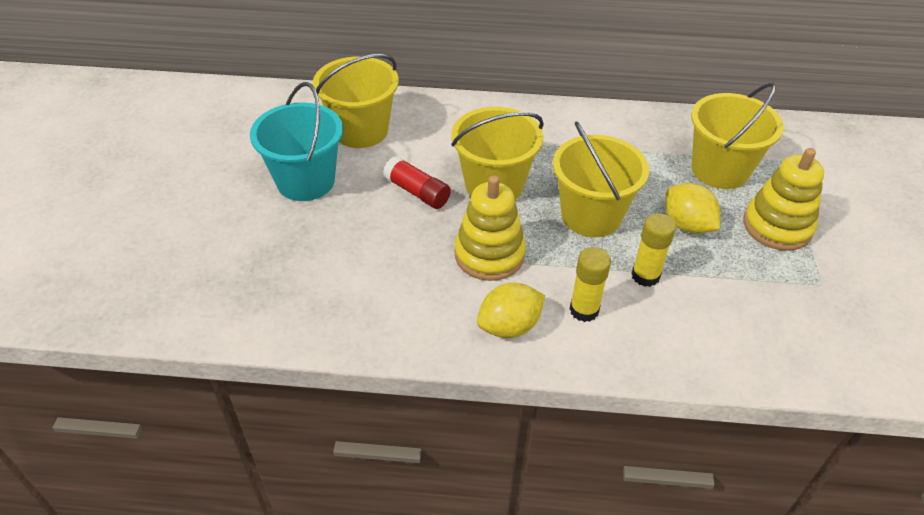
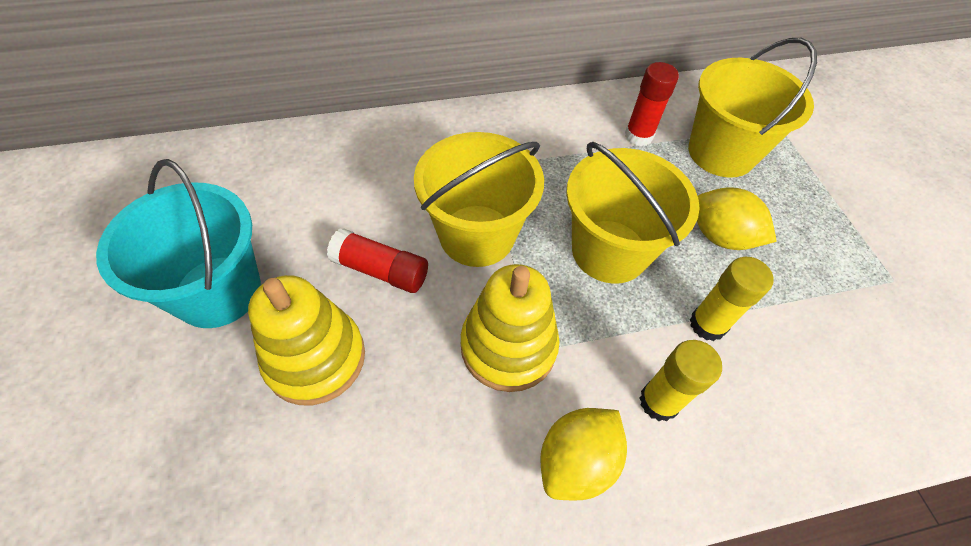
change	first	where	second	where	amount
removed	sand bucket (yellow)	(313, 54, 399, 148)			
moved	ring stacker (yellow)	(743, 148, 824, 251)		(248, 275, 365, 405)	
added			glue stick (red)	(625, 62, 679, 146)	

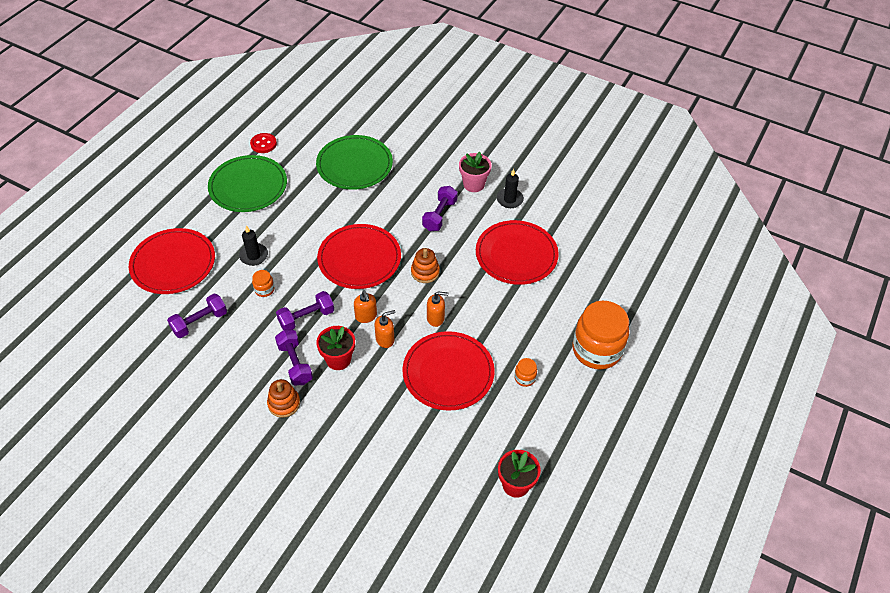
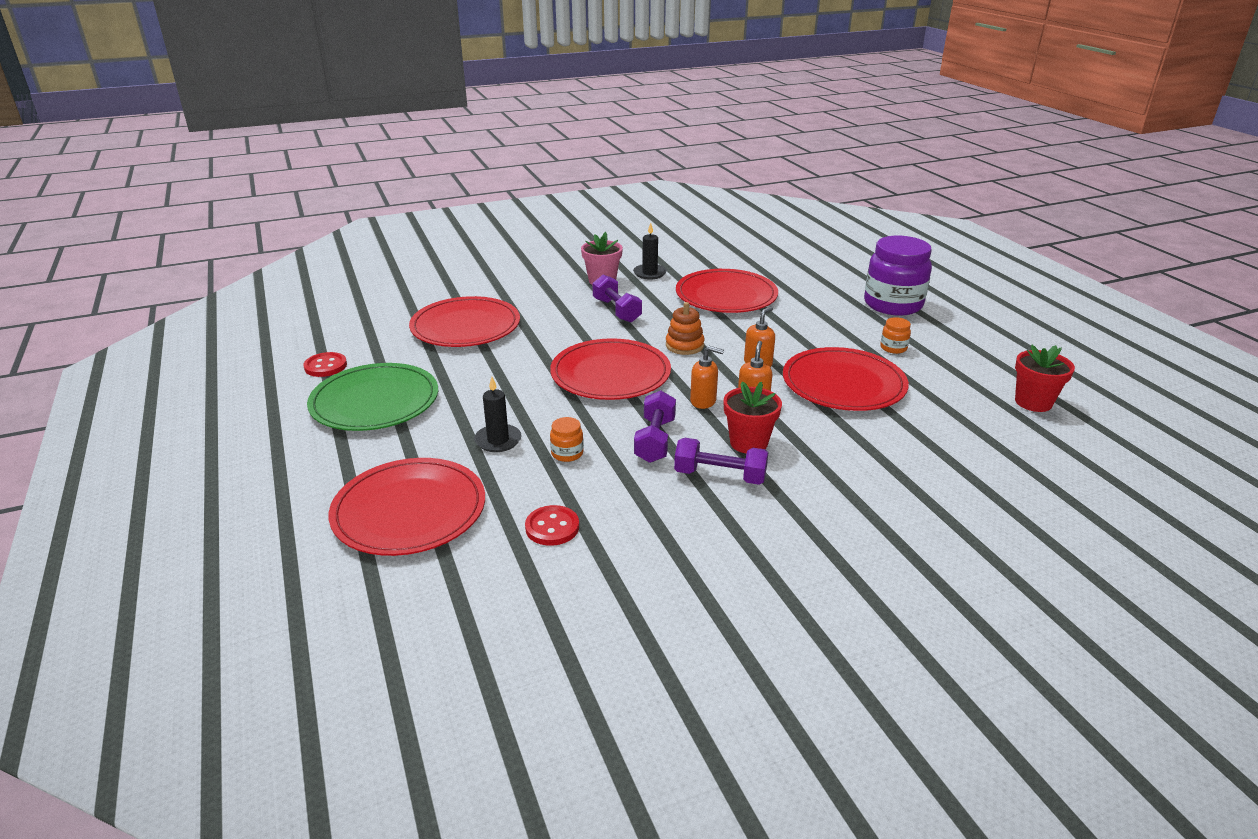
change	first	where	second	where	amount
replaced	free weight (royal purple)	(167, 294, 227, 338)	button (red)	(525, 505, 579, 546)	
removed	ring stacker (orange-coloured)	(267, 379, 300, 418)			
recoloured	plate (leaf-green)	(316, 135, 393, 190)	plate (red)	(409, 296, 520, 347)	
recoloured	jar (orange-coloured)	(572, 301, 629, 369)	jar (royal purple)	(864, 236, 932, 316)	

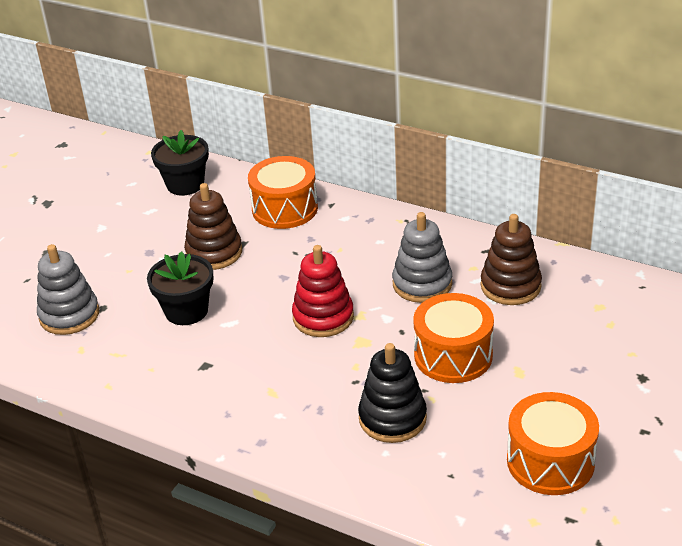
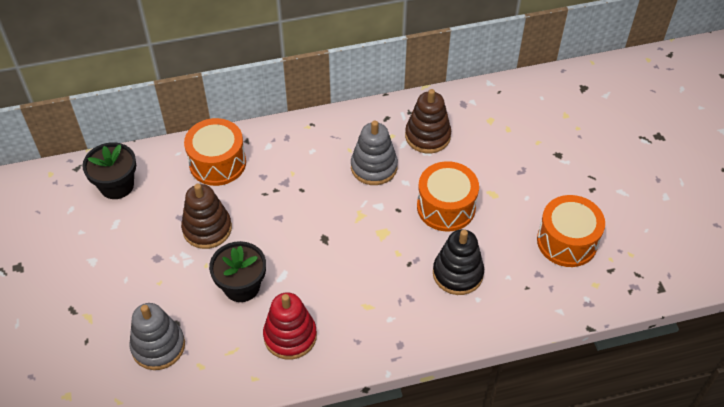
change	first	where	second	where	amount
moved	ring stacker (red)	(292, 245, 354, 337)		(263, 292, 317, 360)	

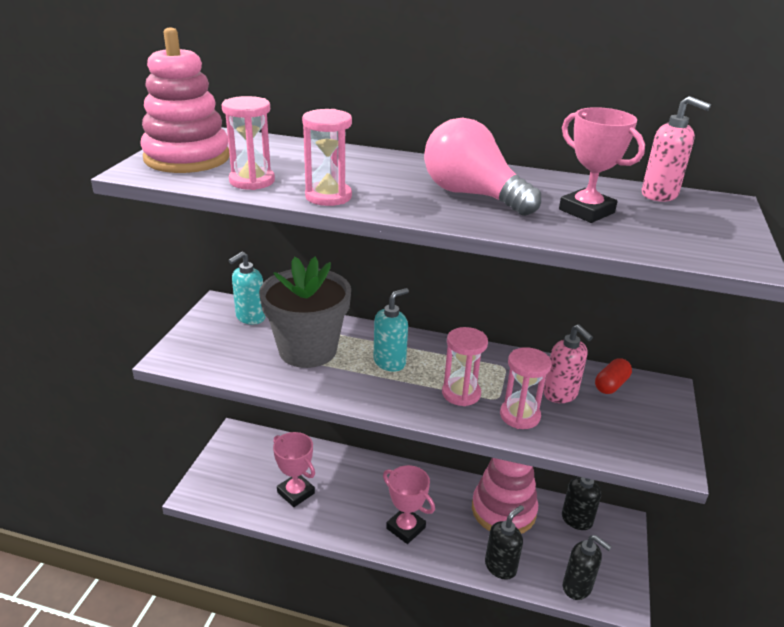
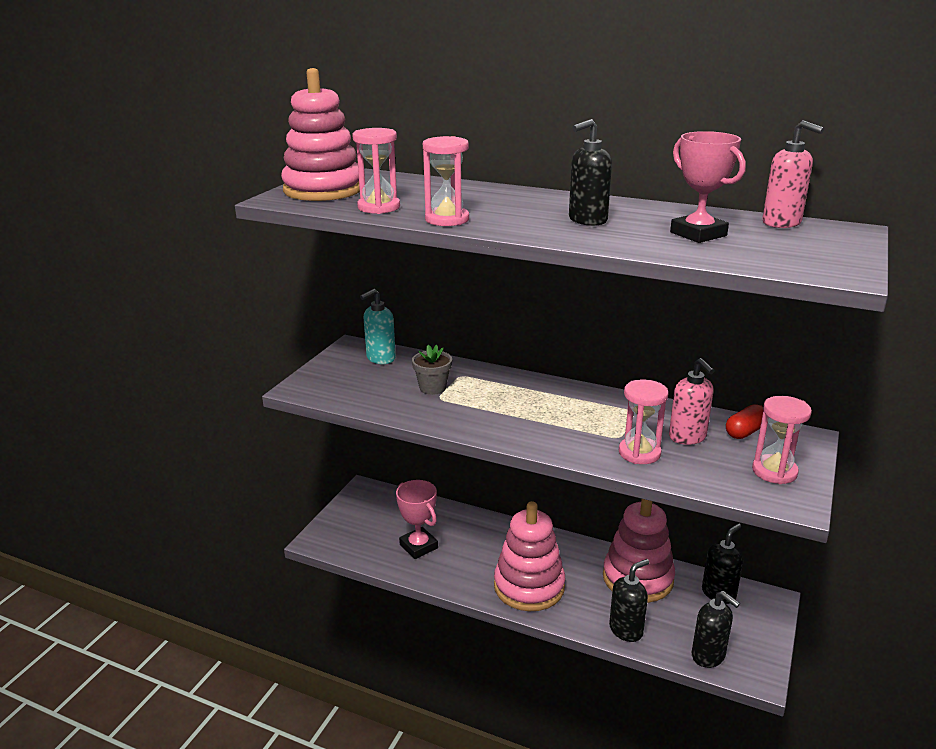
change	first	where	second	where	amount
resized	potted plant (grey)	(259, 257, 351, 368)		(412, 345, 452, 395)	x0.46
removed	soap dispenser (aqua)	(373, 288, 409, 372)			
replaced	award cup (rosy)	(383, 465, 435, 544)	ring stacker (rosy)	(494, 501, 565, 611)	
replaced	lightbulb (rosy)	(424, 117, 541, 216)	soap dispenser (ebony)	(569, 119, 612, 226)	
moved	sandglass (rosy)	(442, 327, 488, 406)		(752, 396, 812, 484)	

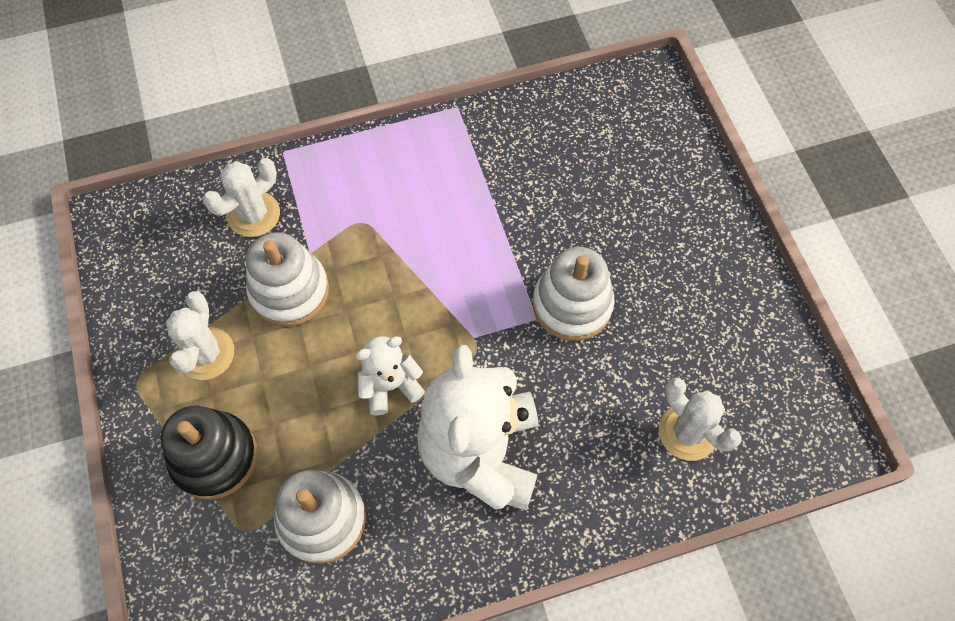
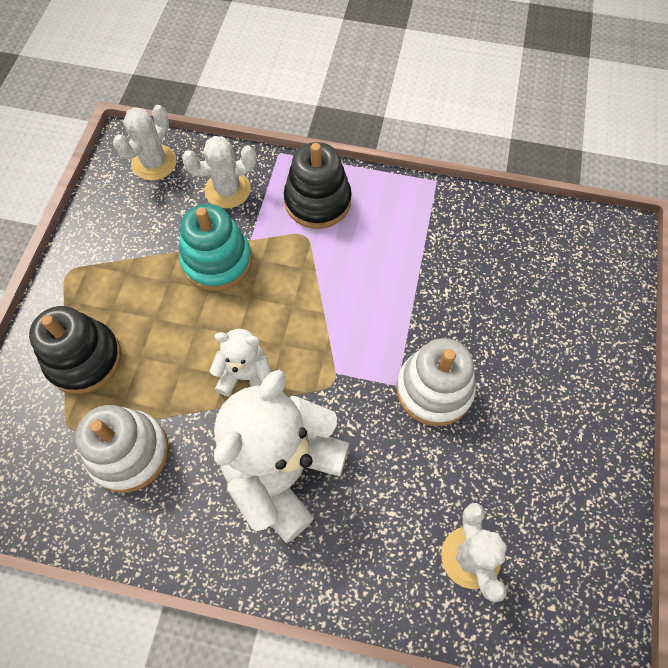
change	first	where	second	where	amount
moved	prickly plant (snow-white)	(166, 291, 234, 380)		(113, 105, 177, 181)	
recoloured	ring stacker (snow-white)	(246, 232, 329, 326)	ring stacker (aqua)	(179, 204, 252, 291)	
added			ring stacker (ebony)	(284, 142, 352, 229)	

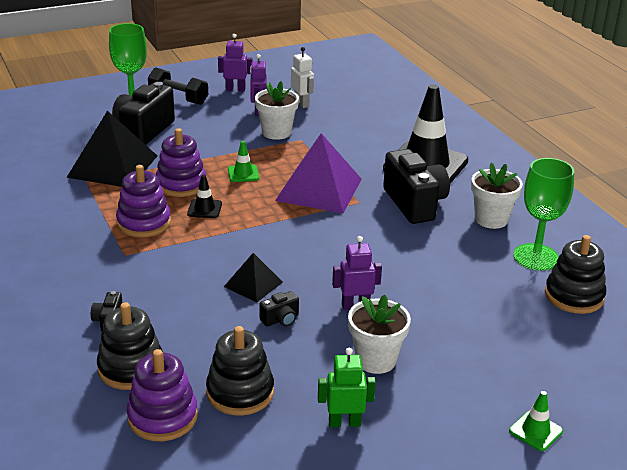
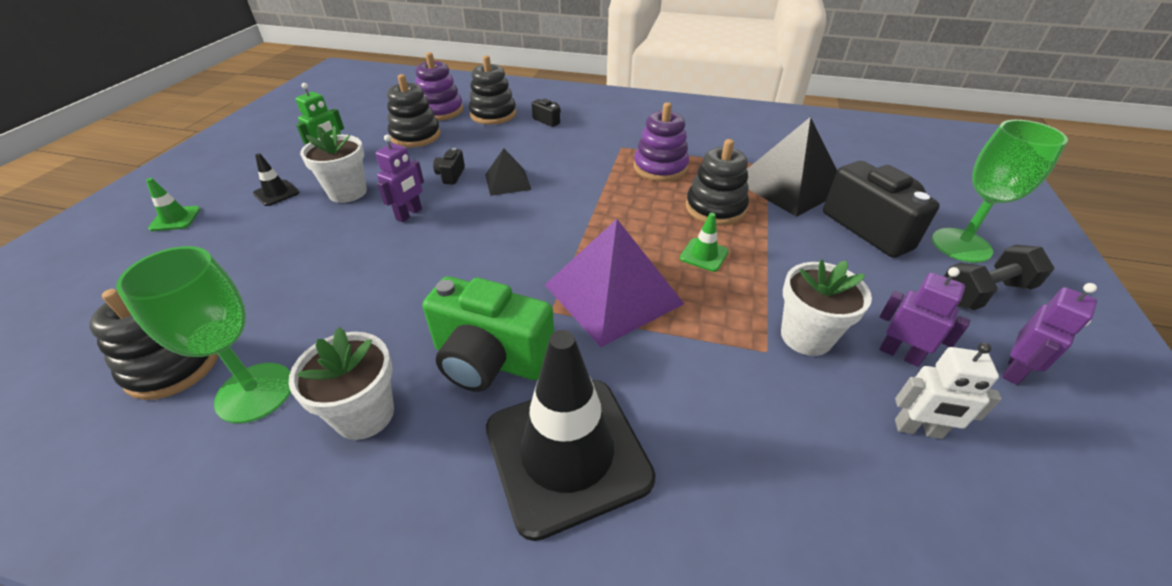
change	first	where	second	where	amount
recoloured	ring stacker (royal purple)	(156, 128, 206, 197)	ring stacker (ebony)	(686, 139, 749, 225)	
moved	road cone (ebony)	(187, 175, 222, 218)		(253, 153, 299, 206)	
recoloured	photo camera (ebony)	(383, 149, 450, 224)	photo camera (leaf-green)	(423, 276, 554, 392)	

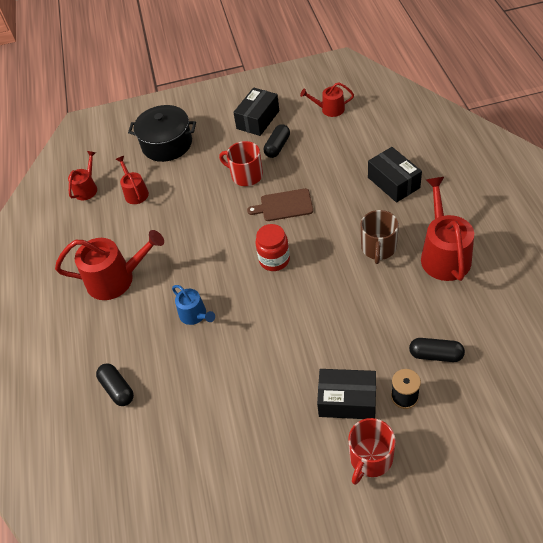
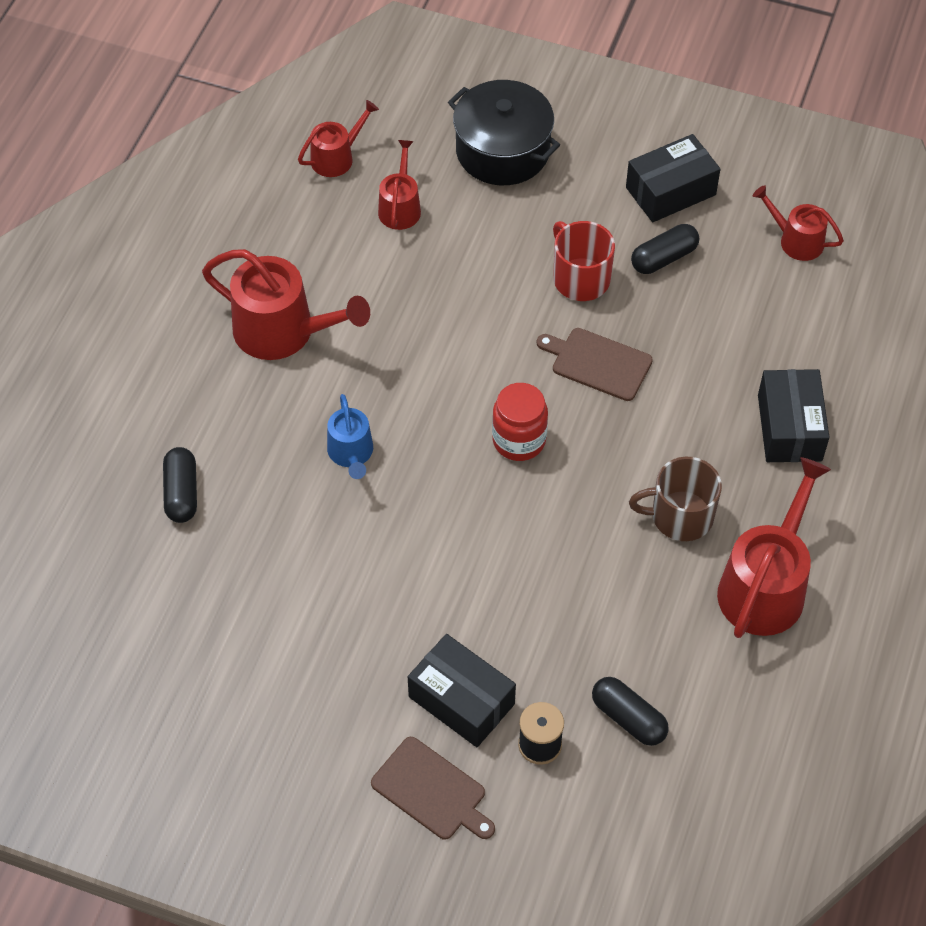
change	first	where	second	where	amount
replaced	mug (red)	(348, 418, 396, 485)	cutting board (russet)	(371, 737, 495, 840)	
turned	mug (russet)	(361, 210, 399, 264)		(629, 457, 722, 541)	45 degrees clockwise

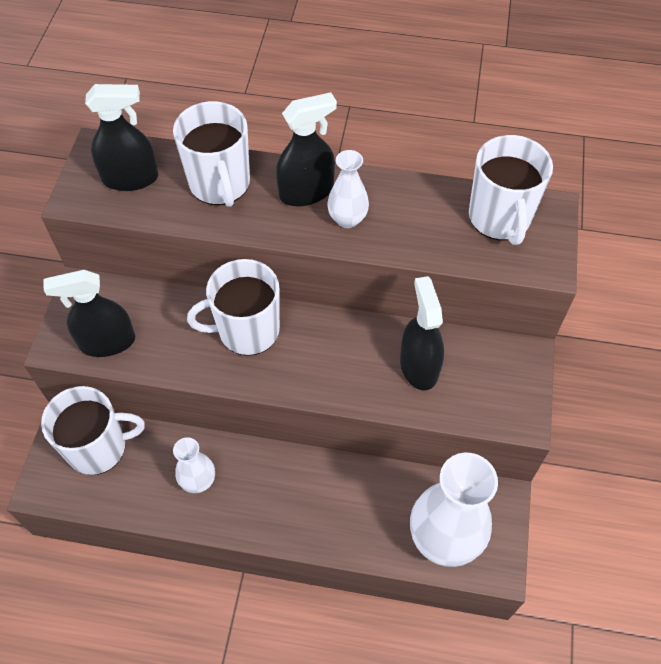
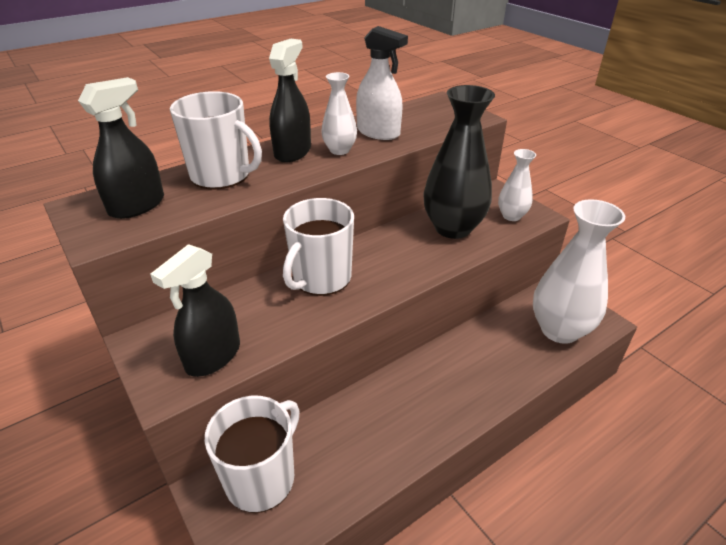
change	first	where	second	where	amount
moved	vase (snow-white)	(173, 437, 215, 493)		(498, 149, 536, 221)	
replaced	sprayer (ebony)	(400, 276, 444, 390)	vase (ebony)	(423, 85, 495, 239)	
removed	mug (snow-white)	(469, 135, 553, 245)			
added			sprayer (snow-white)	(356, 26, 408, 140)	

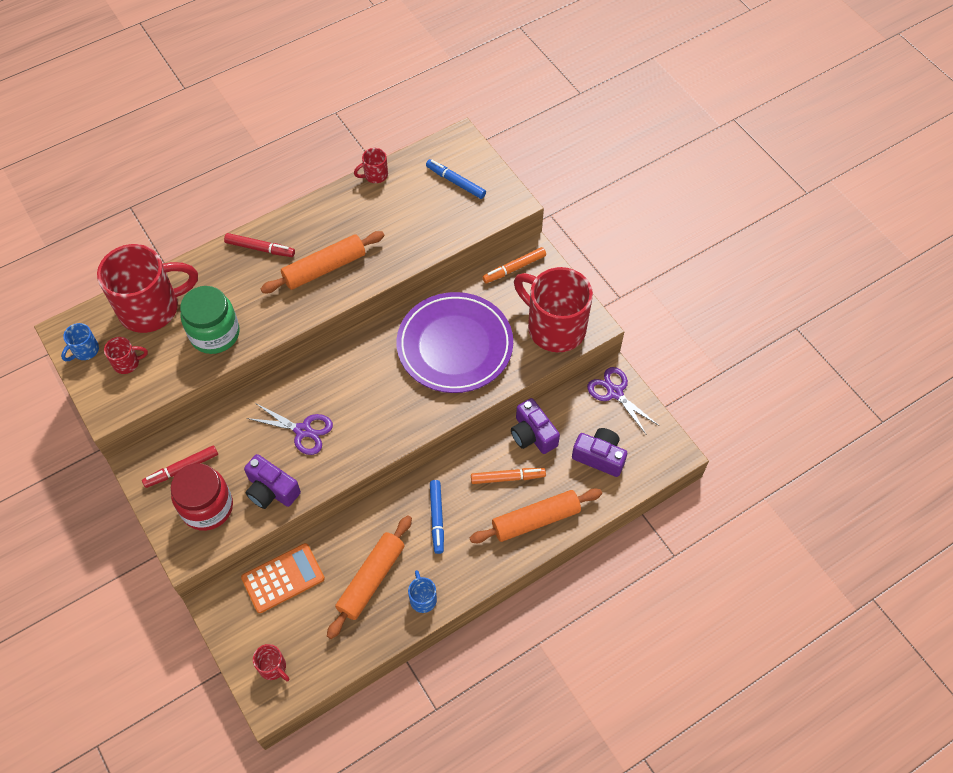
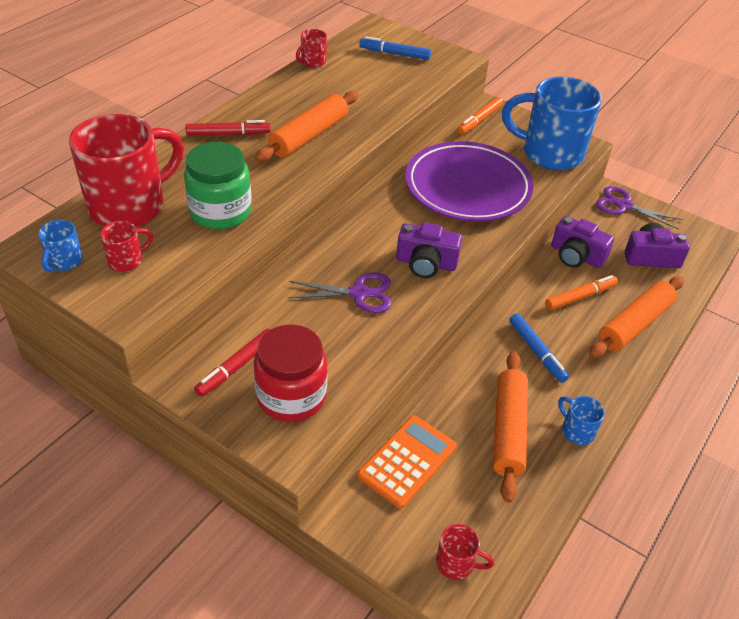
change	first	where	second	where	amount
moved	photo camera (royal purple)	(244, 454, 301, 509)		(396, 223, 462, 278)	
recoloured	mug (red)	(514, 267, 593, 352)	mug (royal blue)	(502, 77, 602, 170)	

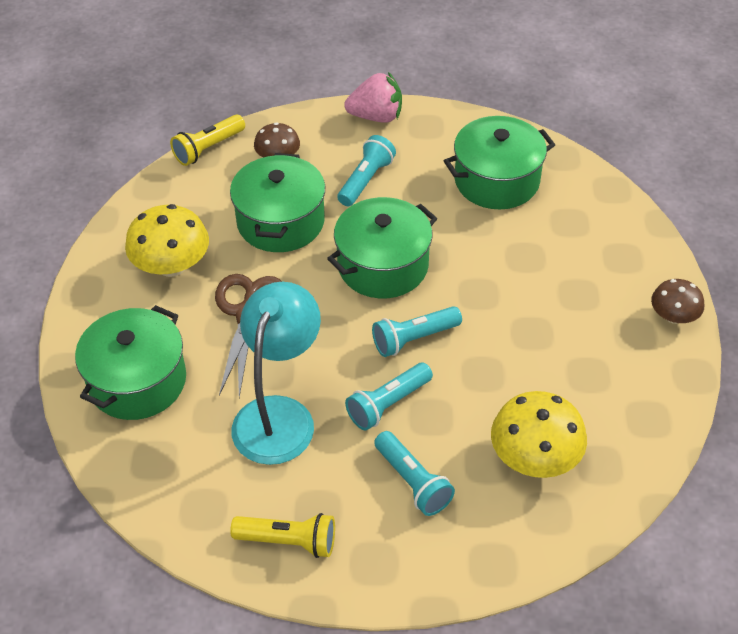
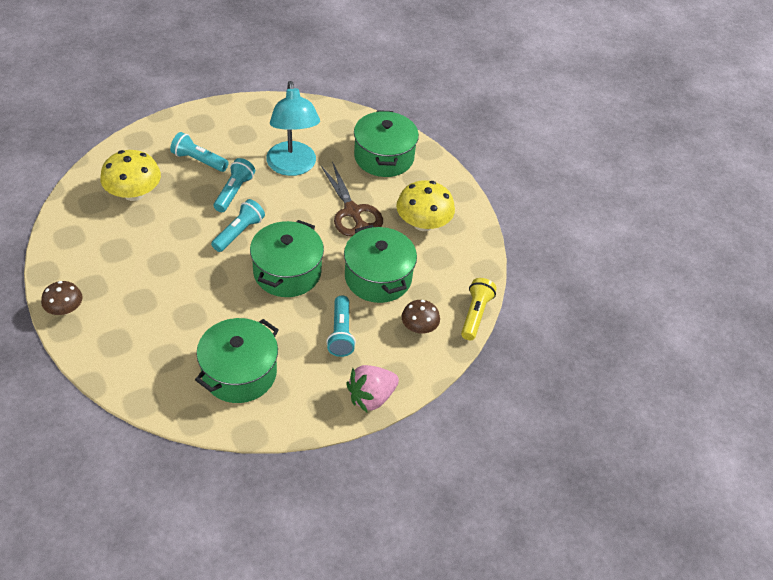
change	first	where	second	where	amount
removed	torch (yellow)	(230, 513, 335, 558)			

